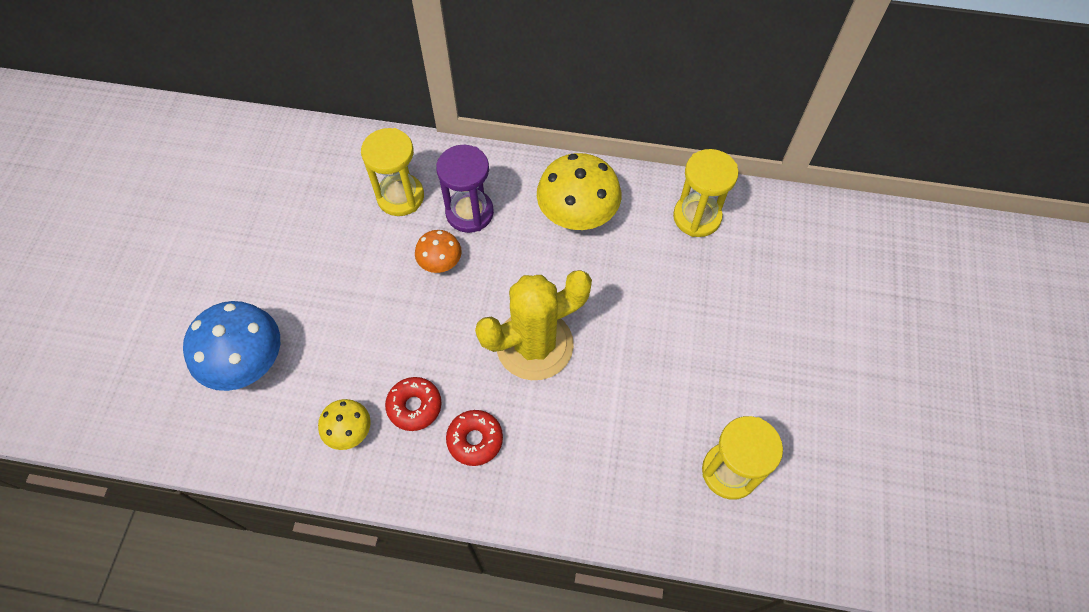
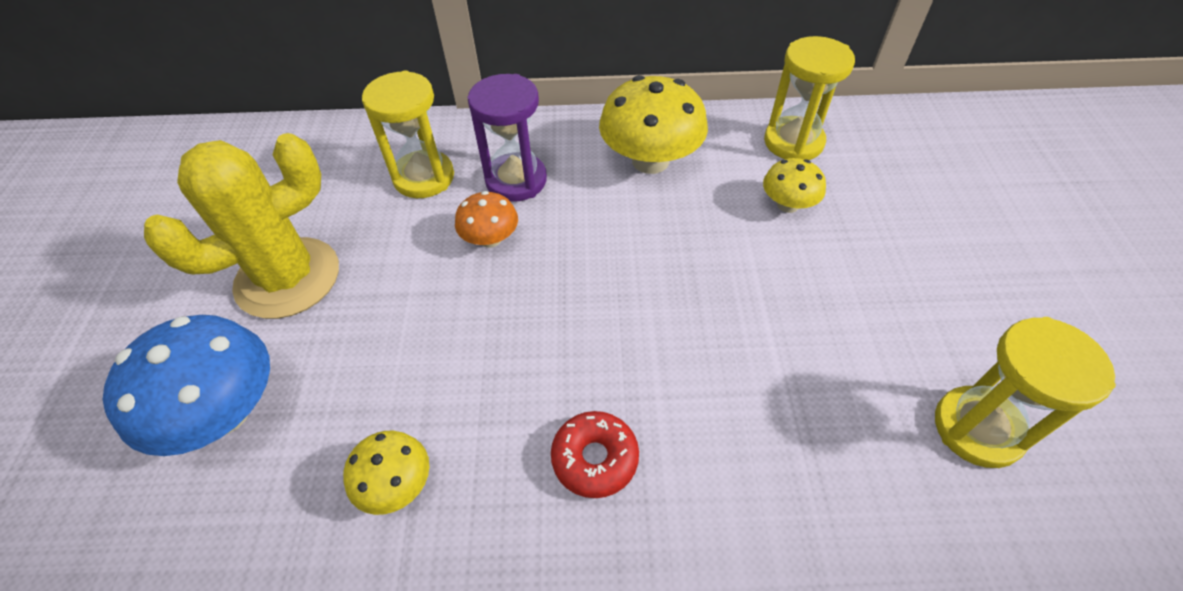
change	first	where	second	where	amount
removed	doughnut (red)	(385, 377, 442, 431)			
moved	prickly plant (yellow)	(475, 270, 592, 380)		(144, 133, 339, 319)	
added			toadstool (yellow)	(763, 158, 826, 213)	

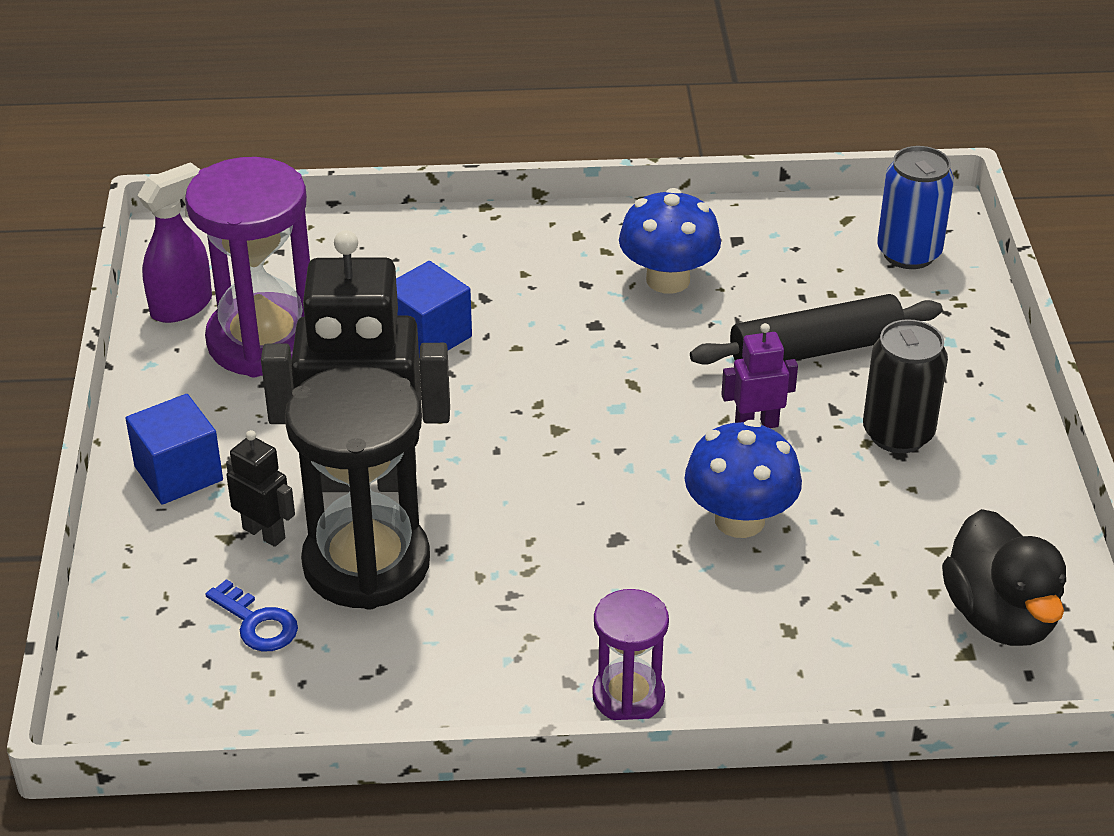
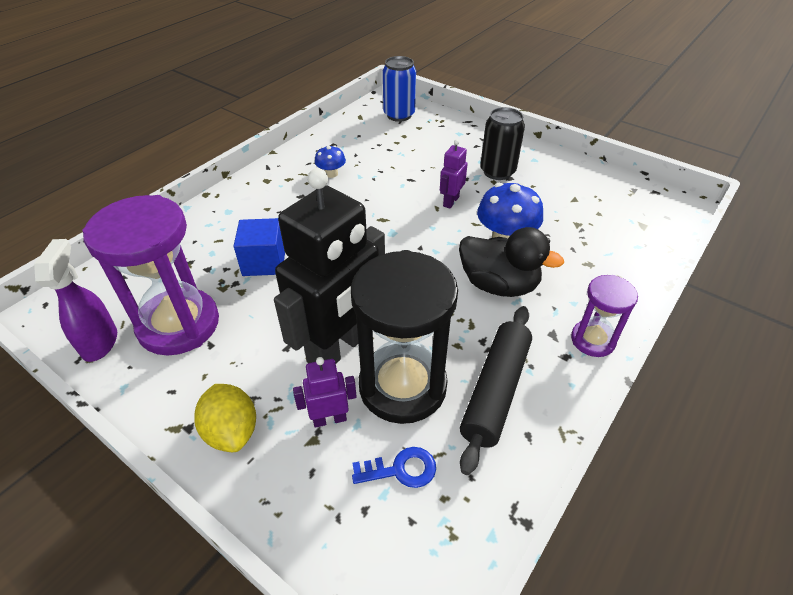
change	first	where	second	where	amount
replaced	cube (royal blue)	(125, 394, 223, 505)	lemon (yellow)	(194, 384, 256, 452)	
recoloured	robot (ebony)	(226, 430, 295, 547)	robot (royal purple)	(293, 357, 357, 428)	
resized	toadstool (royal blue)	(619, 188, 721, 293)		(315, 145, 346, 178)	x0.55
moved	rolling pin (ebony)	(690, 294, 943, 364)		(460, 306, 532, 475)	
moved	rubber duck (ebony)	(942, 509, 1066, 646)		(459, 227, 564, 297)	

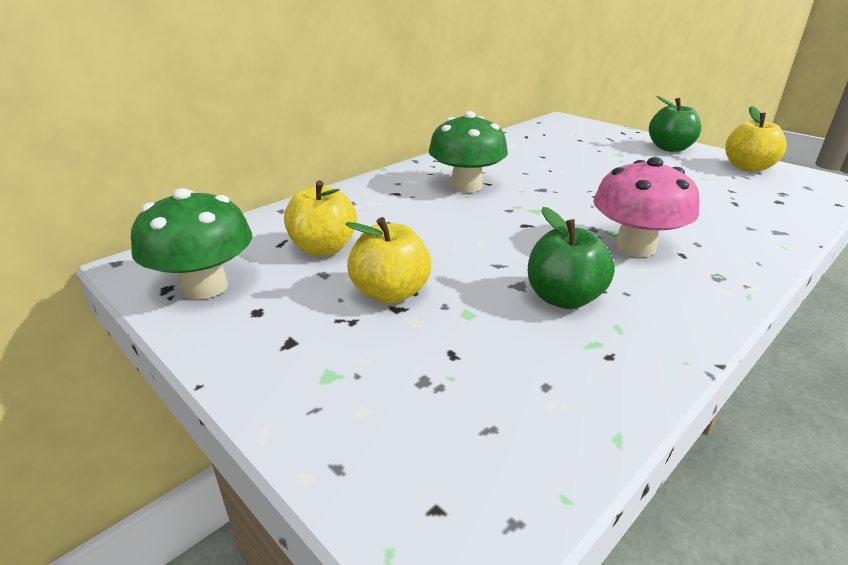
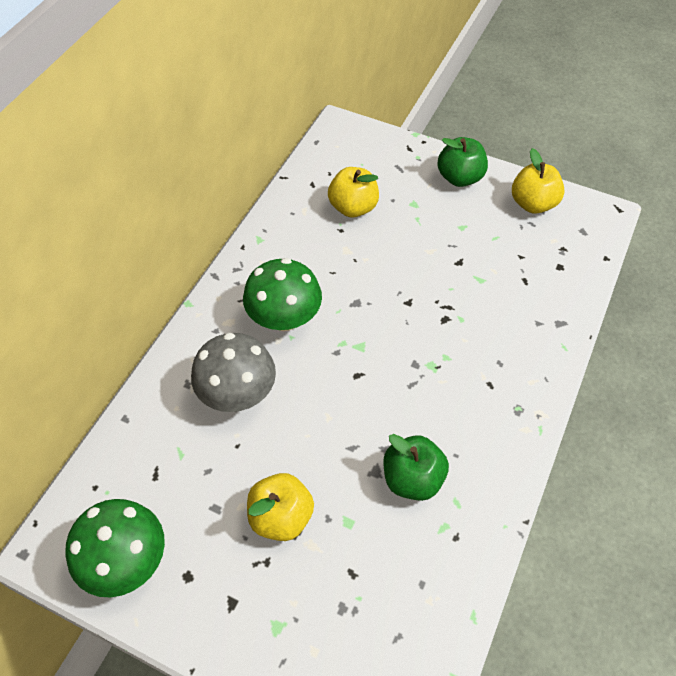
change	first	where	second	where	amount
moved	toy apple (yellow)	(284, 180, 357, 256)		(328, 167, 379, 217)	
removed	toadstool (rosy)	(593, 157, 700, 257)			
added			toadstool (grey)	(191, 333, 276, 412)	

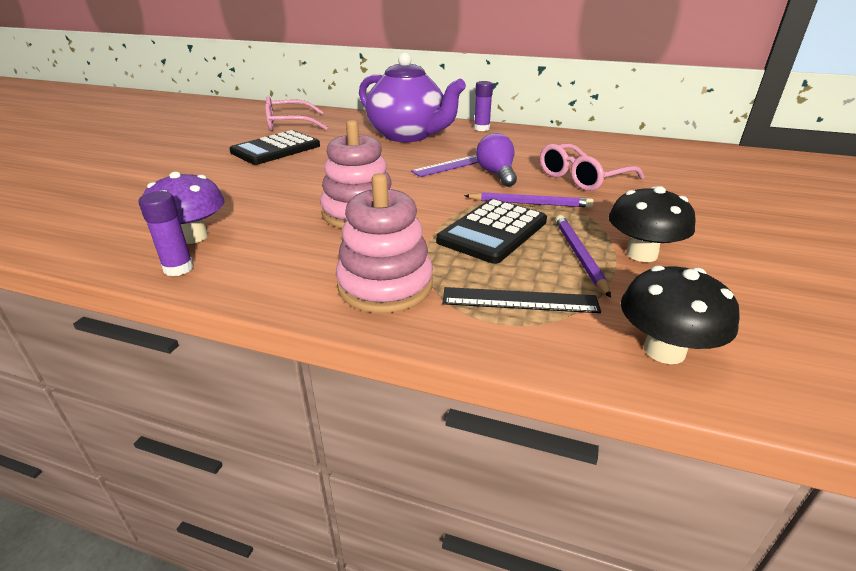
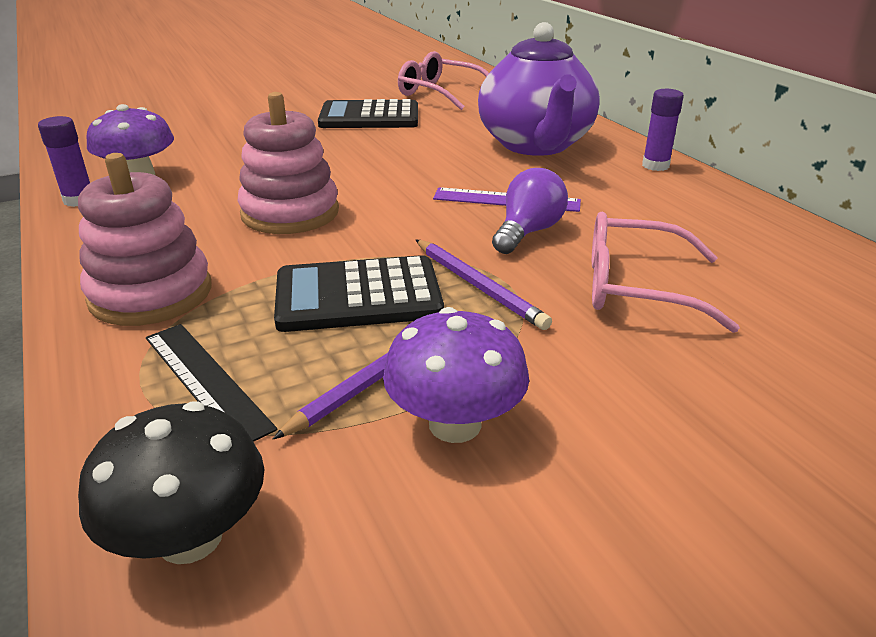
change	first	where	second	where	amount
recoloured	toadstool (ebony)	(608, 186, 696, 262)	toadstool (royal purple)	(383, 307, 529, 443)	

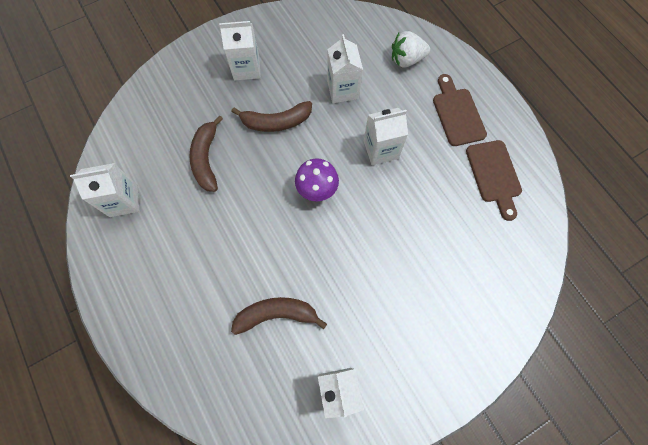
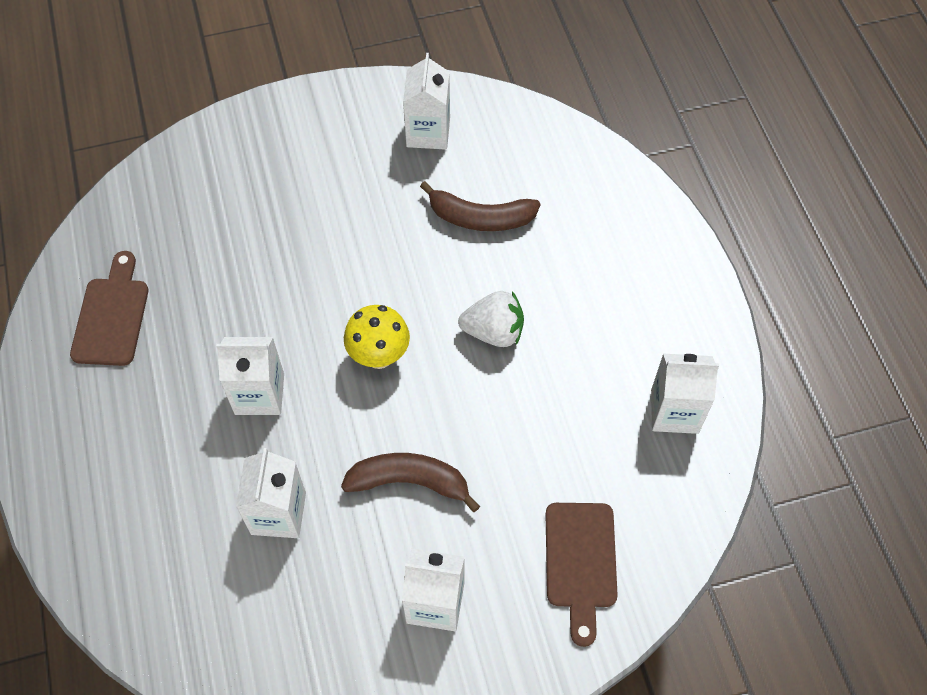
change	first	where	second	where	amount
removed	banana fruit (russet)	(189, 115, 223, 192)			
recoloured	toadstool (royal purple)	(295, 158, 339, 202)	toadstool (yellow)	(344, 305, 410, 369)	
moved	toy strawberry (snow-white)	(392, 31, 430, 68)		(458, 291, 524, 347)	
moved	cutting board (russet)	(433, 74, 487, 146)		(545, 503, 618, 647)	

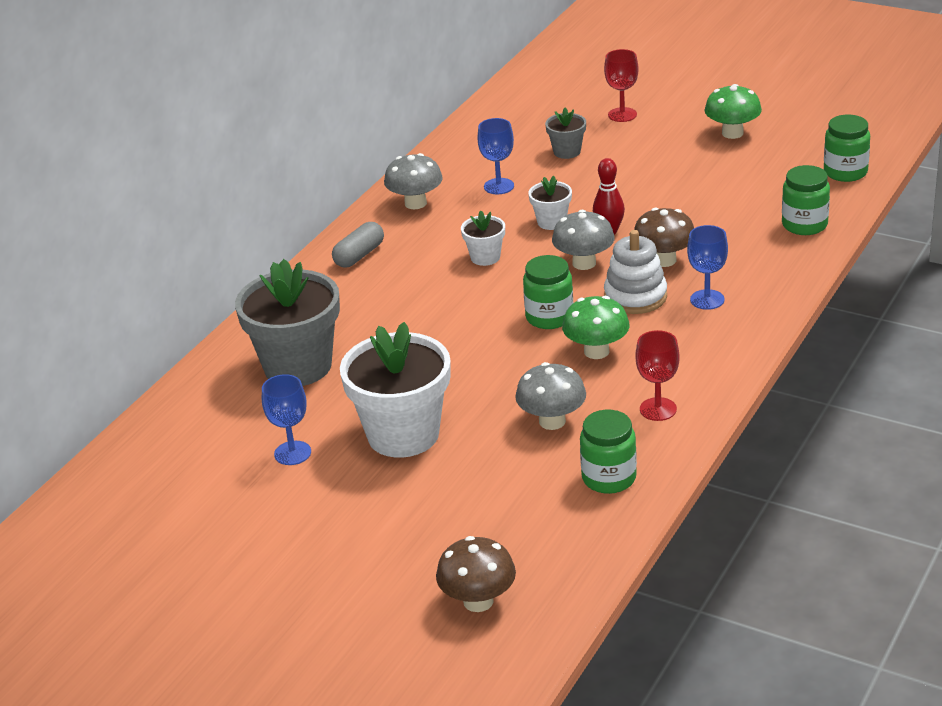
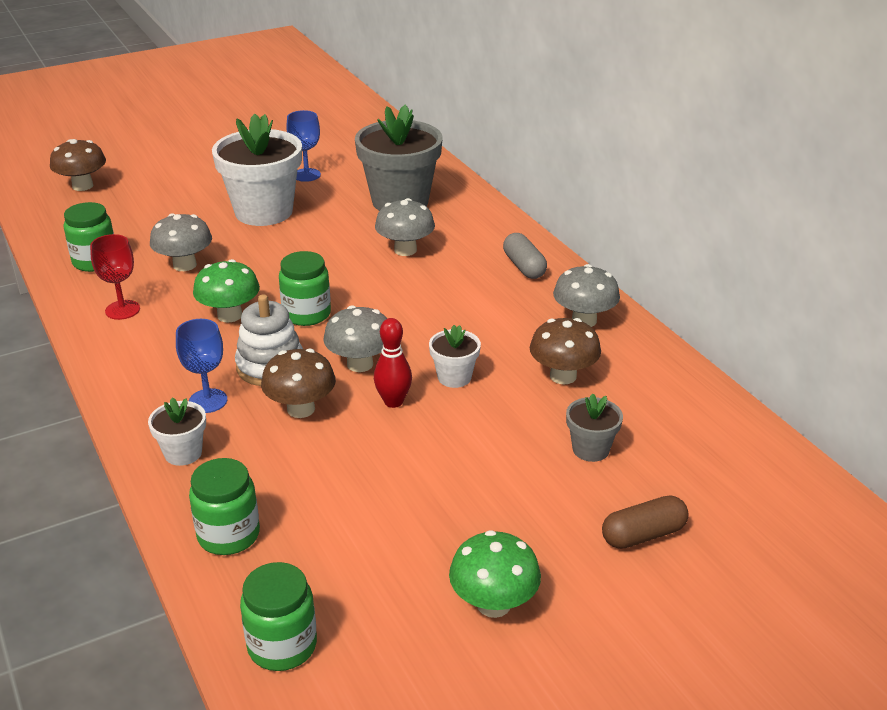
change	first	where	second	where	amount
moved	potted plant (snow-white)	(461, 210, 505, 266)		(148, 397, 206, 466)	
replaced	goblet (royal blue)	(478, 118, 514, 194)	toadstool (russet)	(530, 318, 601, 384)	
replaced	goblet (red)	(604, 49, 639, 122)	pill shape (russet)	(602, 495, 689, 549)	
added			toadstool (grey)	(375, 198, 435, 256)	

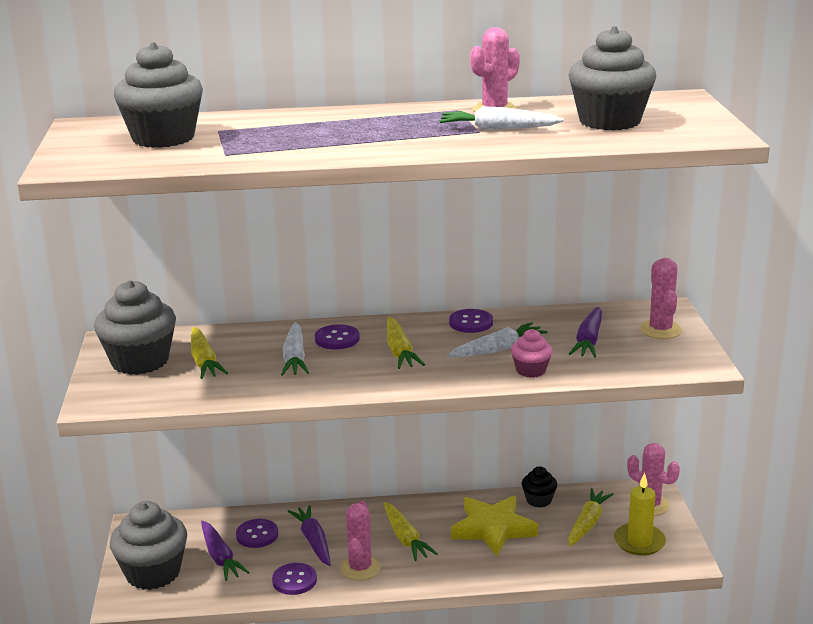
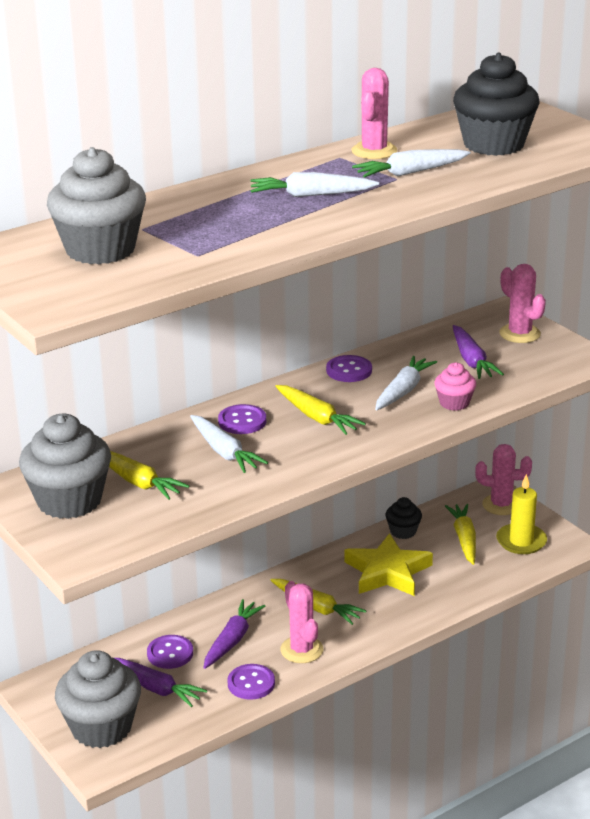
change	first	where	second	where	amount
turned	carrot (royal purple)	(288, 505, 331, 566)		(204, 599, 265, 669)	75 degrees clockwise
recoloured	cupcake (grey)	(568, 26, 656, 130)	cupcake (ebony)	(453, 52, 539, 156)	
added			carrot (snow-white)	(251, 172, 379, 197)	

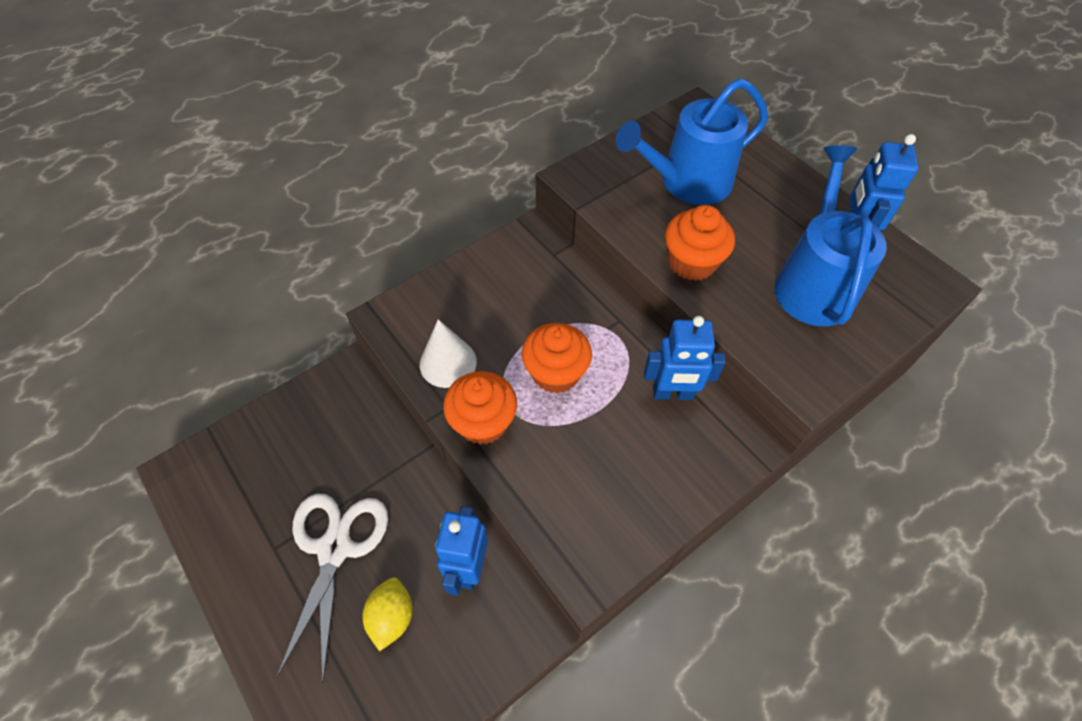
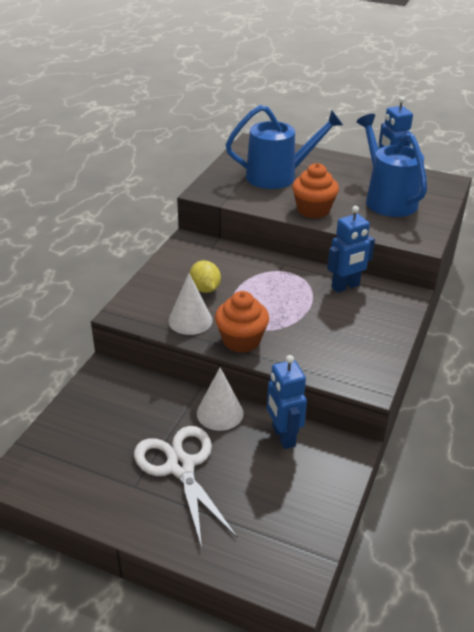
change	first	where	second	where	amount
moved	lemon (yellow)	(363, 578, 412, 651)		(190, 260, 221, 293)	
removed	cupcake (orange-coloured)	(521, 323, 592, 394)			
turned	watering can (royal blue)	(616, 78, 768, 205)		(226, 105, 343, 189)	135 degrees counterclockwise
added			solid cone (snow-white)	(197, 368, 244, 431)	

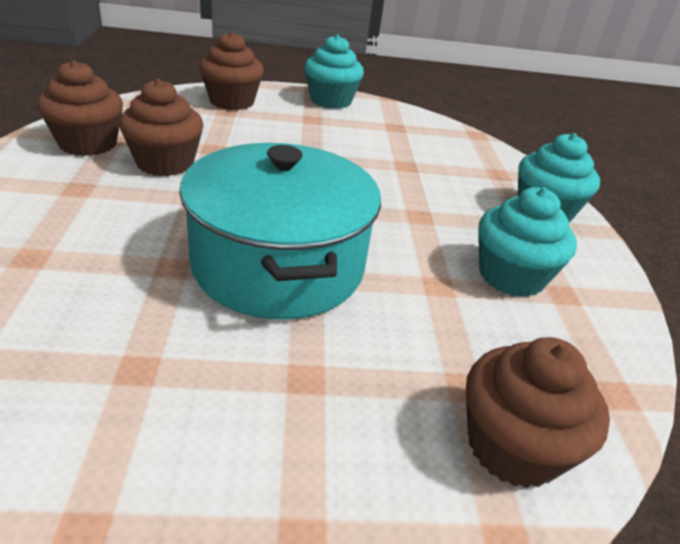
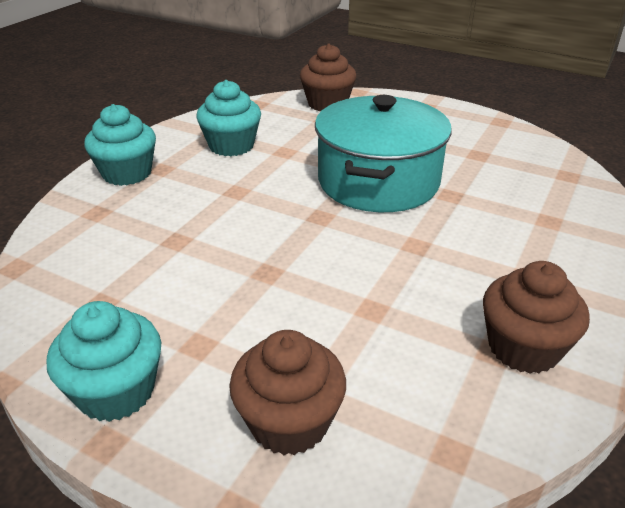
change	first	where	second	where	amount
removed	cupcake (russet)	(119, 79, 203, 176)			

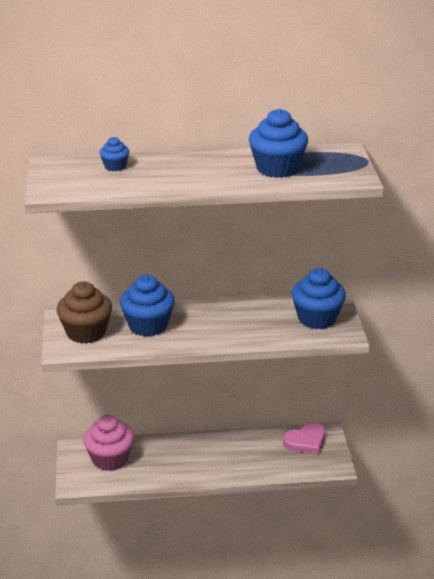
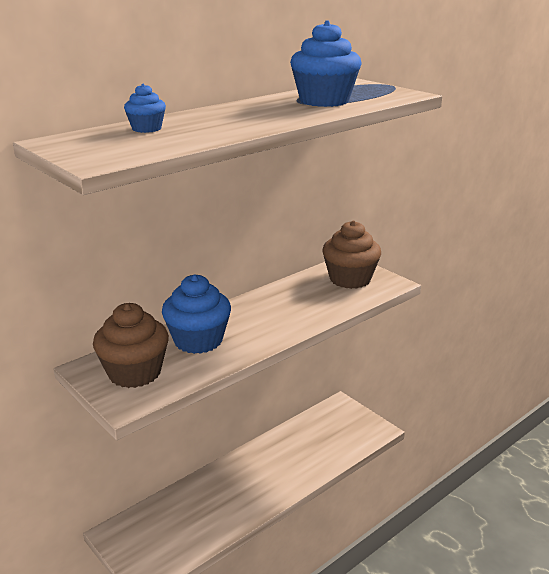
change	first	where	second	where	amount
removed	cupcake (rosy)	(83, 415, 134, 471)			
removed	heart (rosy)	(283, 422, 326, 454)			
recoloured	cupcake (royal blue)	(292, 268, 346, 329)	cupcake (russet)	(322, 221, 381, 289)	

